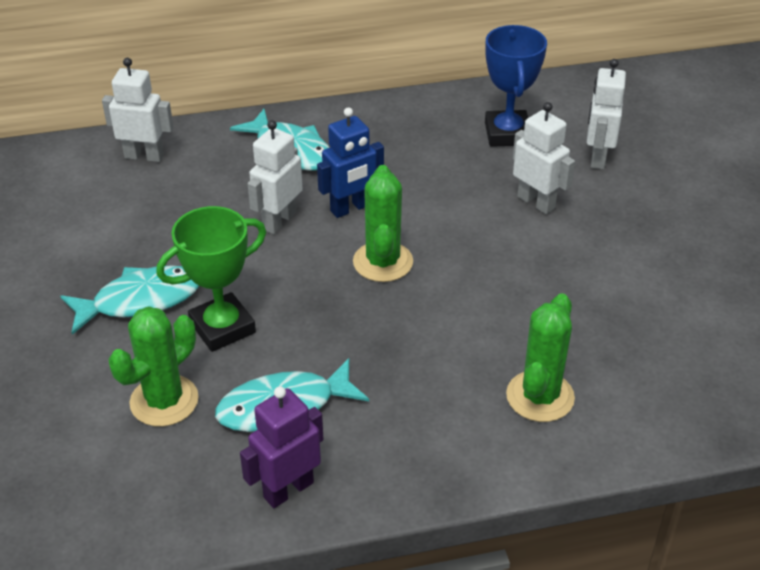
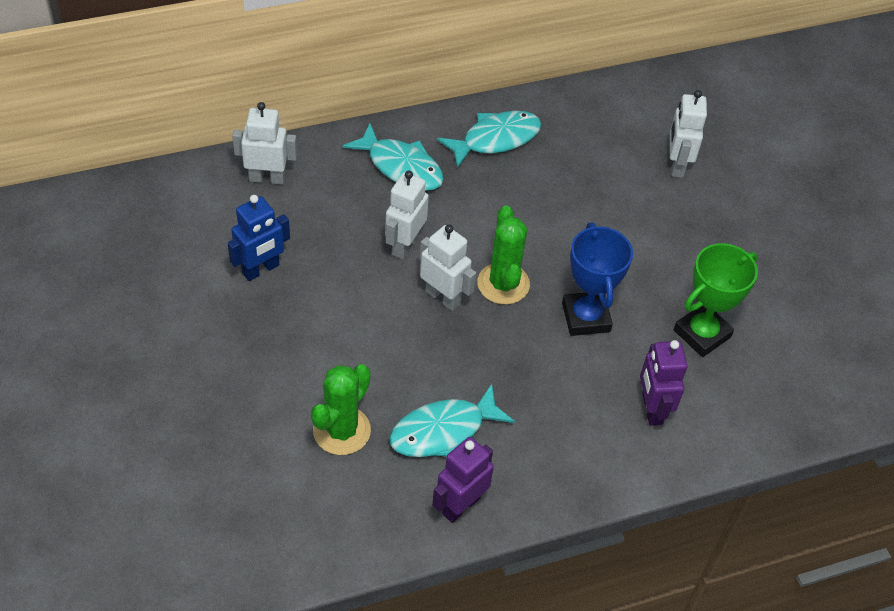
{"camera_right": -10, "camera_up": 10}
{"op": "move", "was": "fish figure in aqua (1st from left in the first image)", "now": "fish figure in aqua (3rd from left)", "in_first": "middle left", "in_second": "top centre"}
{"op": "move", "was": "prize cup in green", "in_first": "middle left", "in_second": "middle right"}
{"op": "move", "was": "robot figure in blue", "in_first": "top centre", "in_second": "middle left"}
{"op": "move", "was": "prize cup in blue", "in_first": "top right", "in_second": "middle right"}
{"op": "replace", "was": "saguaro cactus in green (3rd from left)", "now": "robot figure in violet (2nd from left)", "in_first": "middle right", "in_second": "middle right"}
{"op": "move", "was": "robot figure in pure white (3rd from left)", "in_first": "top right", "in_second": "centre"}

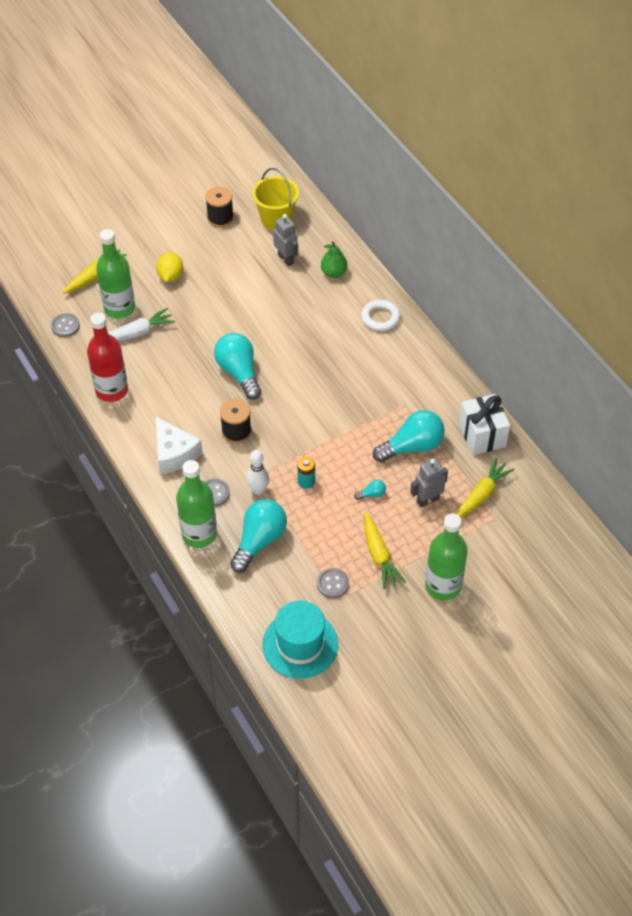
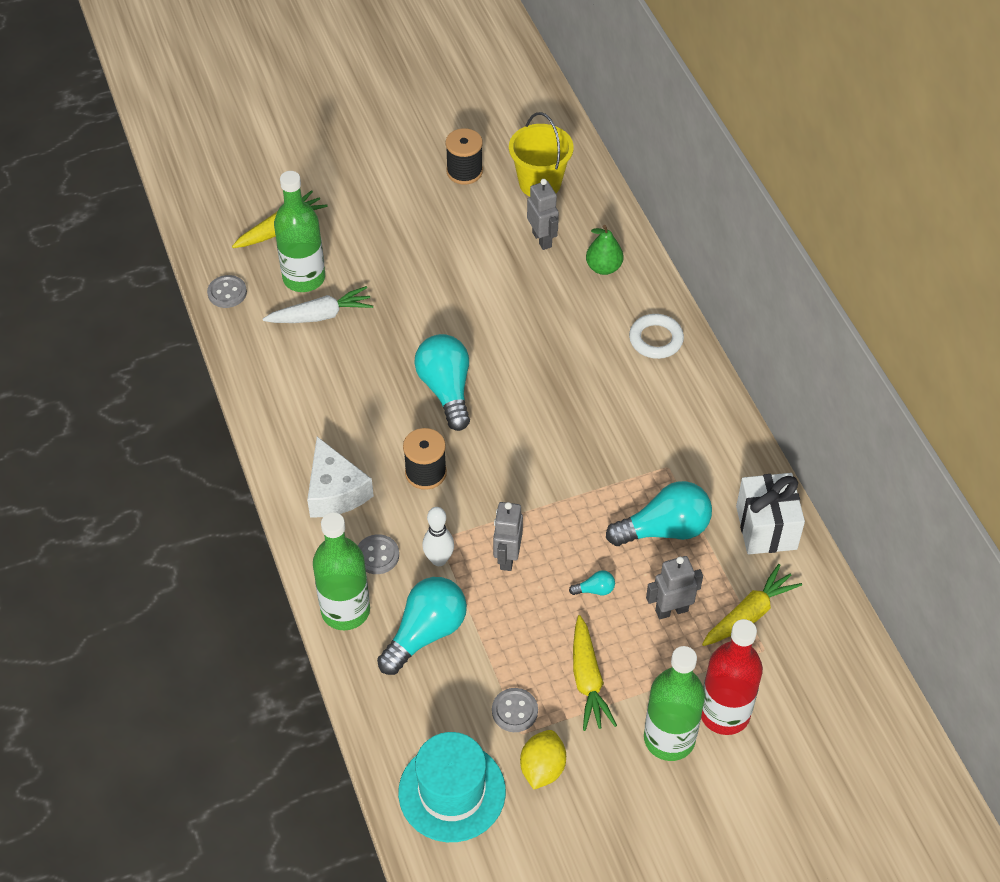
{"camera_right": 10, "camera_up": 0}
{"op": "move", "was": "drink bottle in scarlet", "in_first": "middle left", "in_second": "bottom right"}
{"op": "move", "was": "lemon in yellow", "in_first": "top left", "in_second": "bottom centre"}
{"op": "replace", "was": "power cell in aqua", "now": "robot figure in gray (1st from left)", "in_first": "centre", "in_second": "centre"}

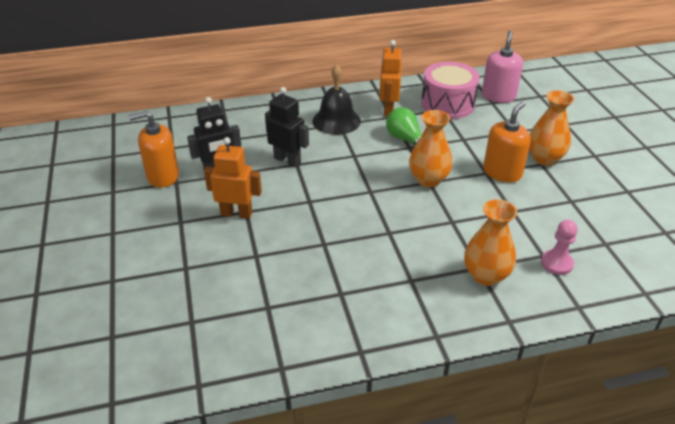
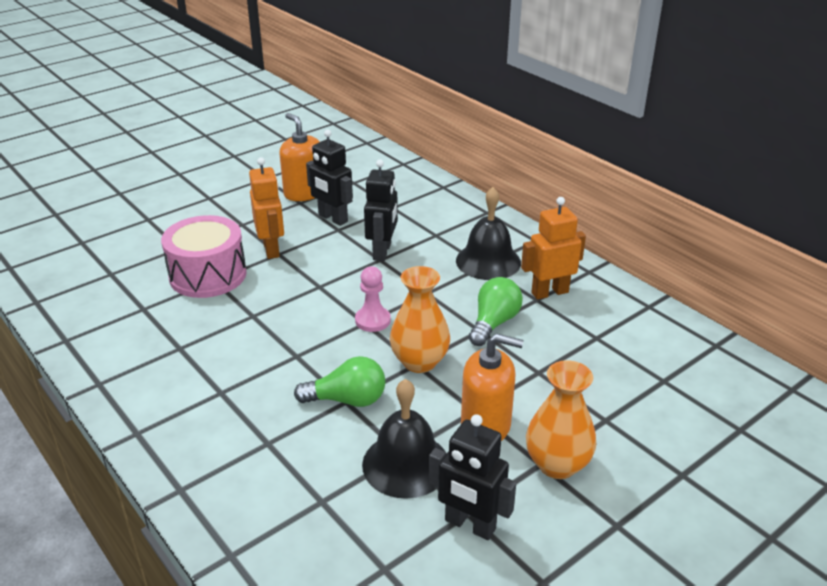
{"camera_right": 65, "camera_up": -5}
{"op": "move", "was": "toy drum in rosy", "in_first": "top right", "in_second": "middle left"}
{"op": "delete", "was": "flower vase in orange (2nd from left)", "in_first": "middle right"}
{"op": "delete", "was": "soap dispenser in rosy", "in_first": "top right"}
{"op": "move", "was": "pawn in rosy", "in_first": "middle right", "in_second": "centre"}
{"op": "insert", "now": "light bulb in green (1st from left)", "in_second": "centre"}
{"op": "insert", "now": "school bell in black (1st from left)", "in_second": "bottom centre"}
{"op": "insert", "now": "robot figure in black (3rd from left)", "in_second": "bottom centre"}

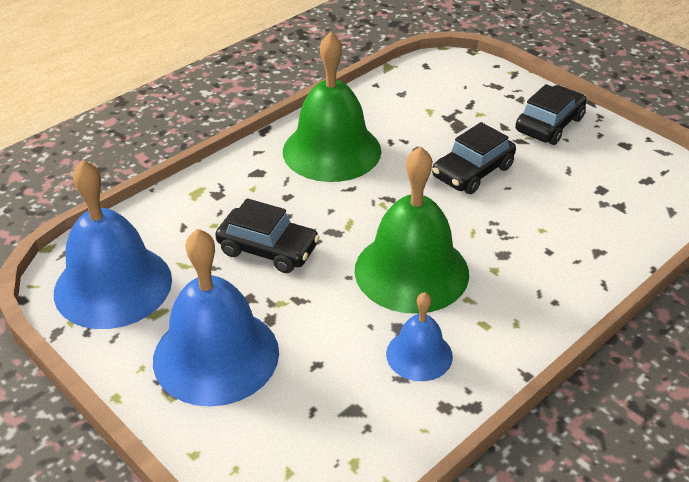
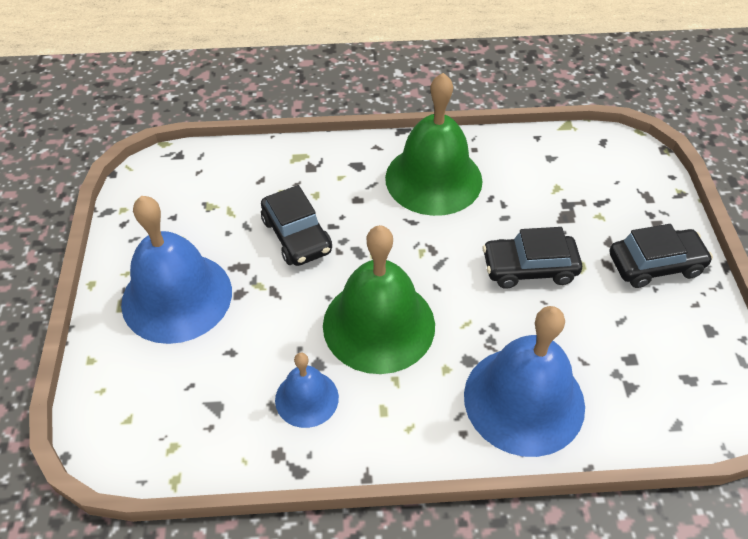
{"camera_right": 40, "camera_up": 10}
{"op": "move", "was": "school bell in blue (1st from left in the first image)", "now": "school bell in blue (3rd from left)", "in_first": "middle left", "in_second": "bottom right"}

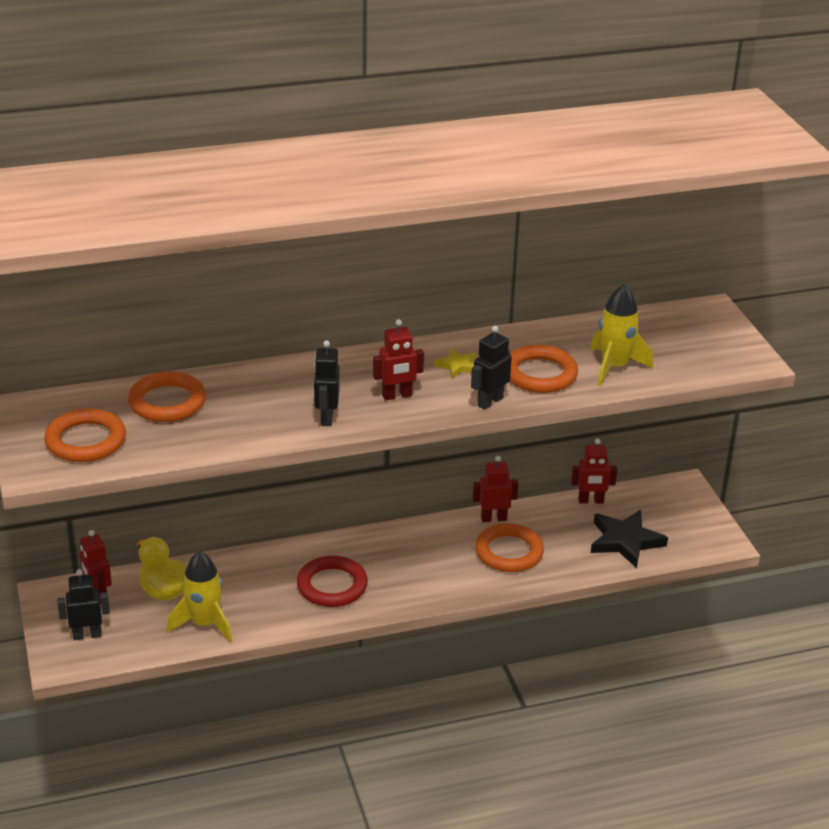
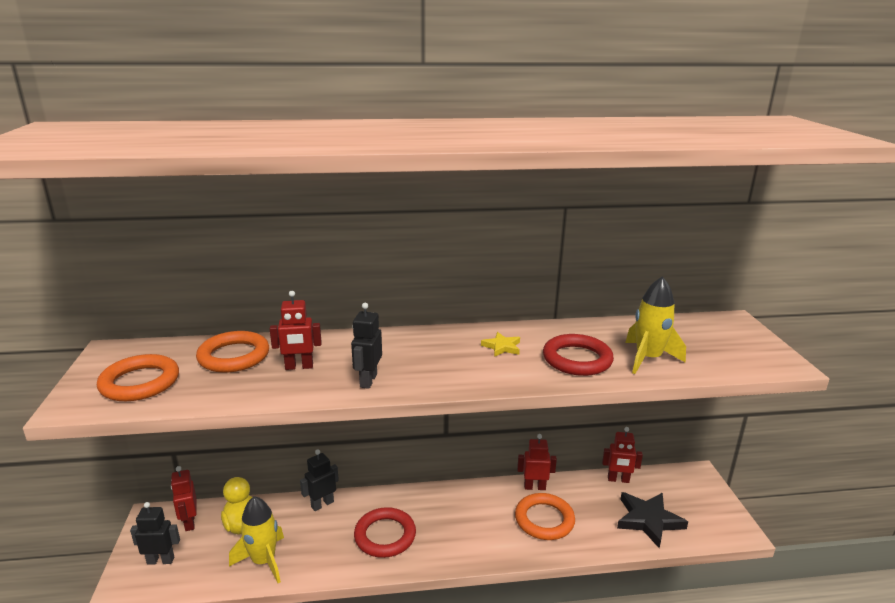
{"camera_right": 10, "camera_up": -10}
{"op": "move", "was": "robot figure in scarlet (2nd from left)", "in_first": "centre", "in_second": "middle left"}
{"op": "move", "was": "robot figure in black (3rd from left in the first image)", "now": "robot figure in black (2nd from left)", "in_first": "centre", "in_second": "bottom centre"}
{"op": "recolor", "was": "torus in orange (4th from left)", "now": "torus in scarlet (2nd from left)", "in_first": "centre", "in_second": "centre"}

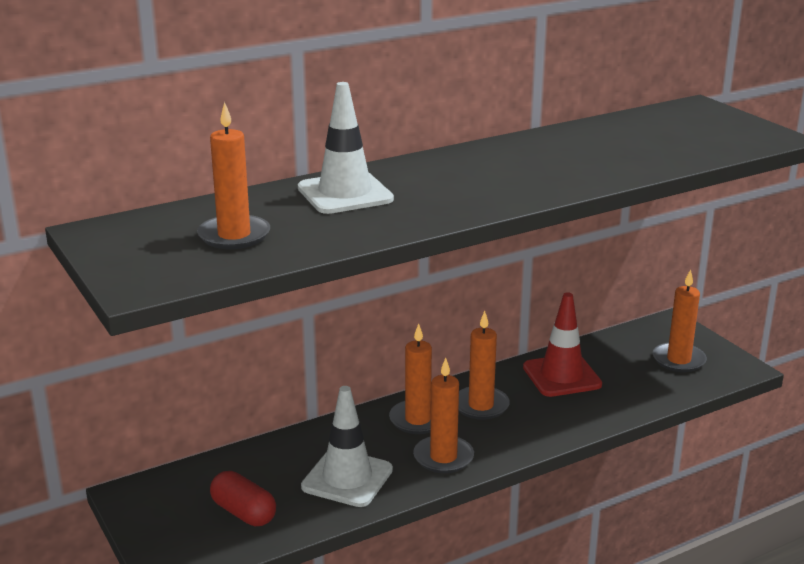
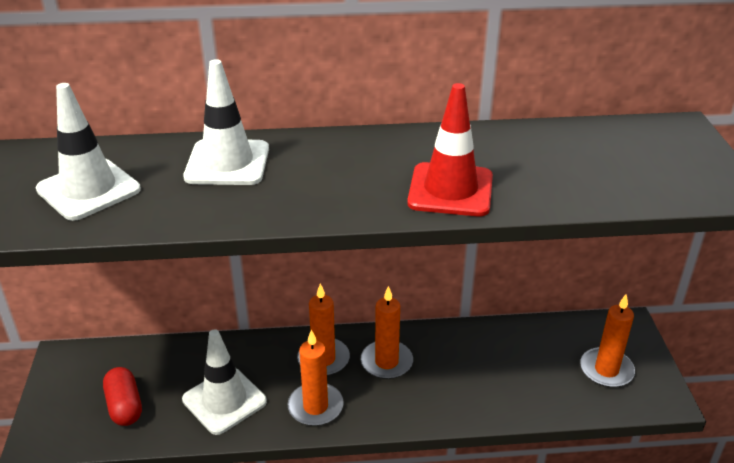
{"camera_right": 25, "camera_up": 10}
{"op": "replace", "was": "candle in orange (1st from left)", "now": "traffic cone in pure white (1st from left)", "in_first": "top left", "in_second": "top left"}
{"op": "move", "was": "traffic cone in scarlet", "in_first": "middle right", "in_second": "top centre"}

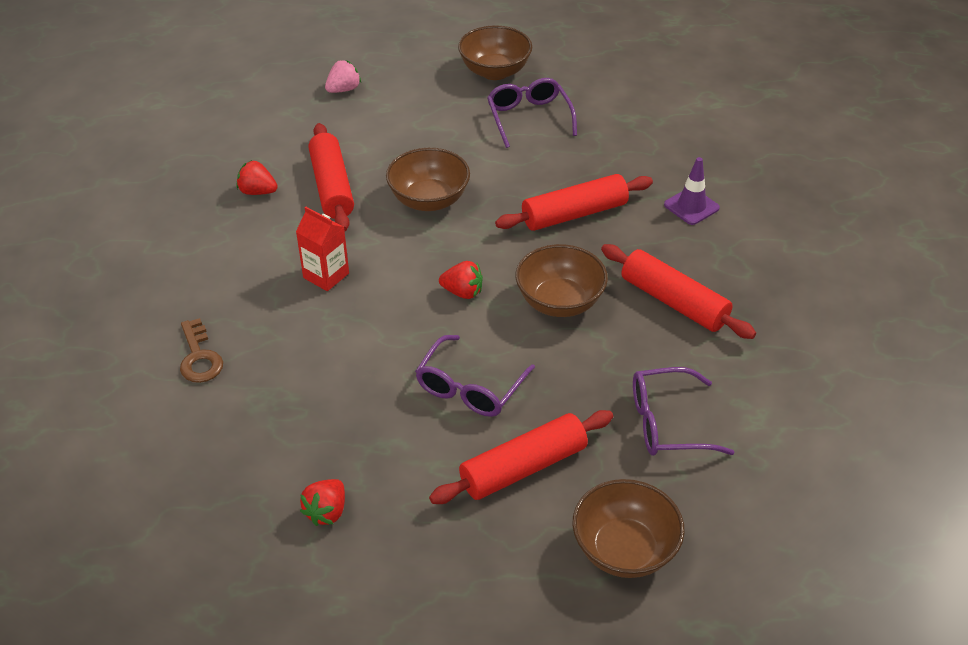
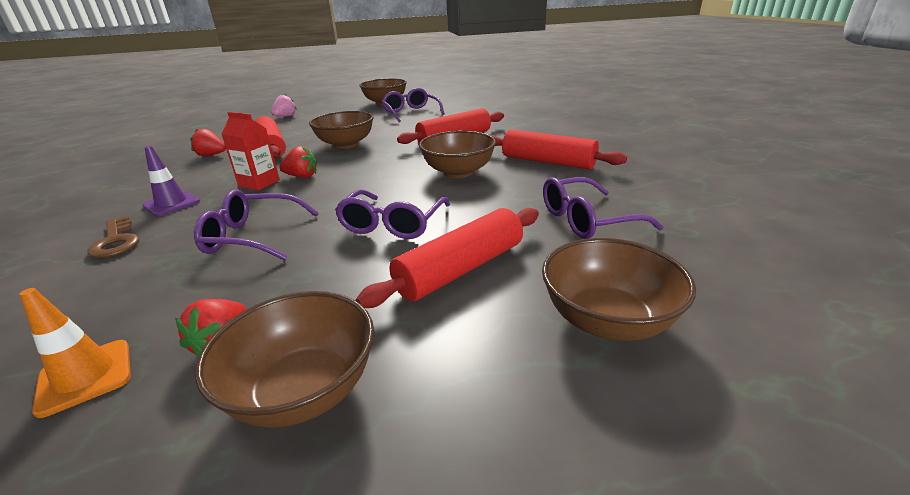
{"camera_right": -10, "camera_up": -15}
{"op": "move", "was": "berry in scarlet (3rd from left)", "in_first": "centre", "in_second": "top left"}
{"op": "move", "was": "traffic cone in violet", "in_first": "top right", "in_second": "middle left"}
{"op": "insert", "now": "traffic cone in orange", "in_second": "bottom left"}
{"op": "insert", "now": "glasses in violet (1st from left)", "in_second": "middle left"}
{"op": "insert", "now": "bowl in russet (1st from left)", "in_second": "bottom left"}

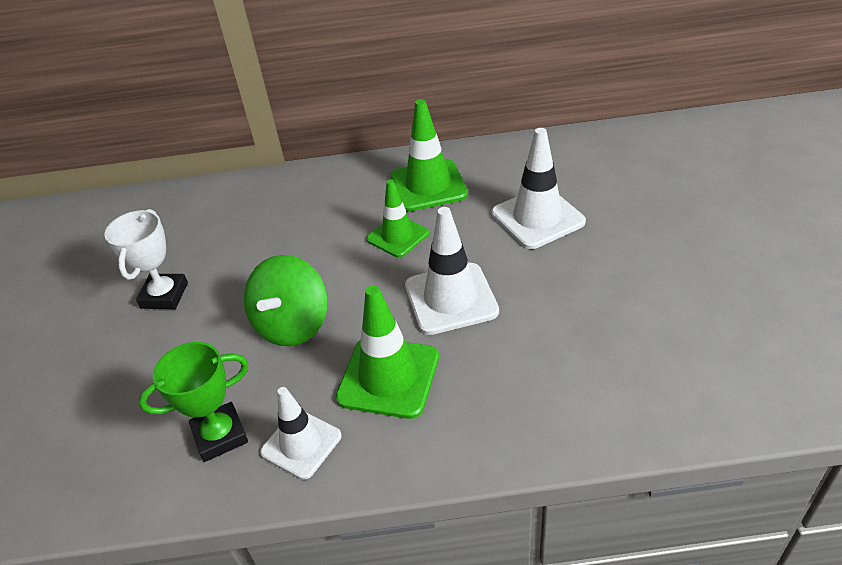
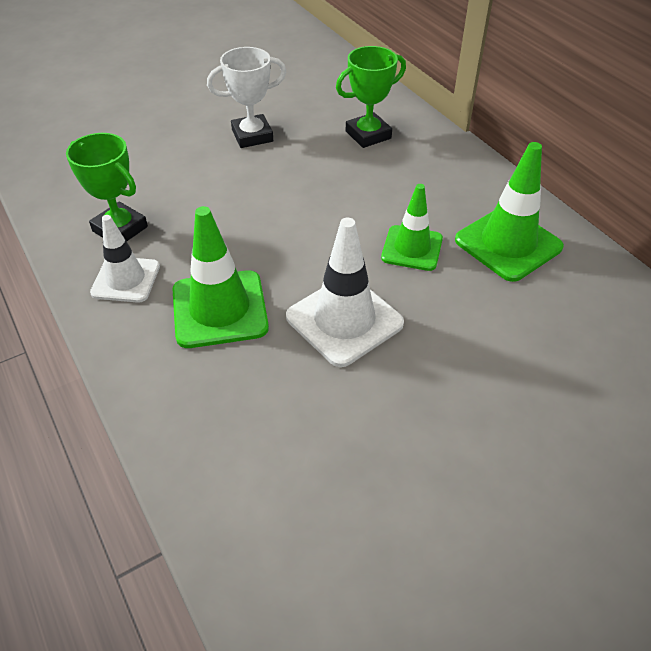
{"camera_right": 60, "camera_up": 5}
{"op": "delete", "was": "whirligig in green", "in_first": "centre"}
{"op": "delete", "was": "traffic cone in pure white (3rd from left)", "in_first": "top centre"}
{"op": "insert", "now": "prize cup in green (2nd from left)", "in_second": "top centre"}

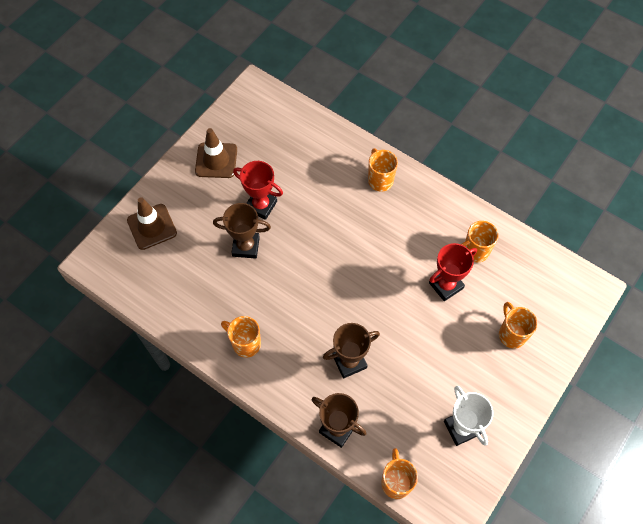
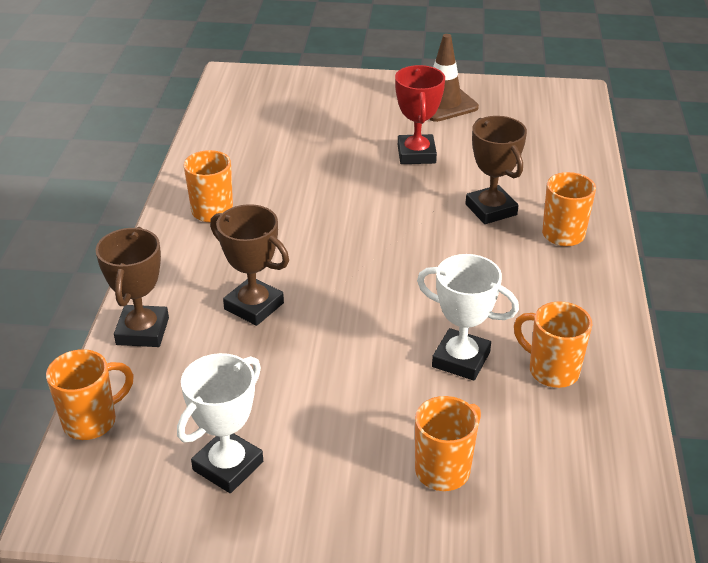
{"camera_right": 60, "camera_up": -25}
{"op": "delete", "was": "traffic cone in russet (1st from left)", "in_first": "middle left"}
{"op": "move", "was": "prize cup in russet (1st from left in the first image)", "now": "prize cup in russet (3rd from left)", "in_first": "centre", "in_second": "top right"}
{"op": "recolor", "was": "prize cup in scarlet (2nd from left)", "now": "prize cup in pure white (2nd from left)", "in_first": "middle right", "in_second": "centre"}

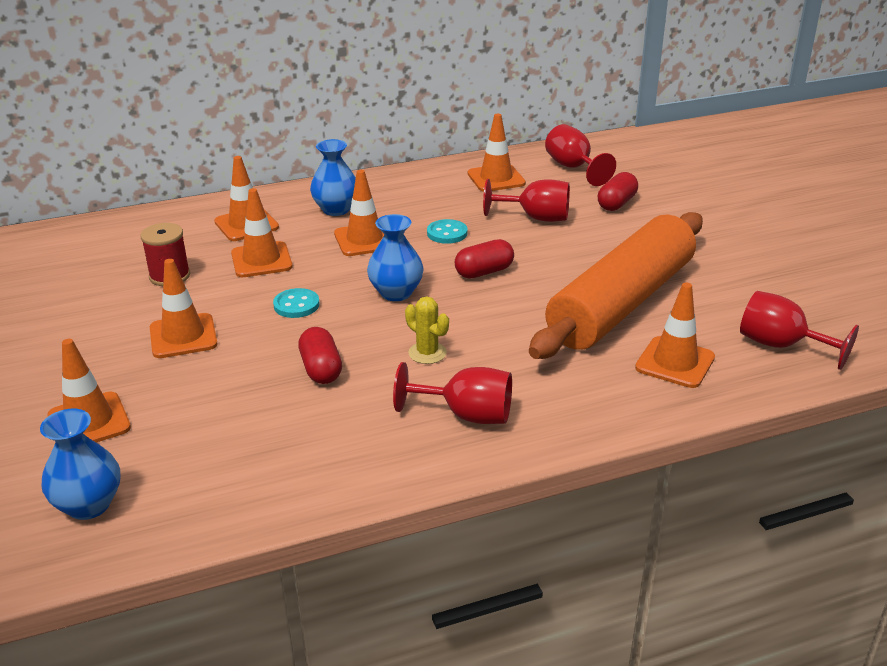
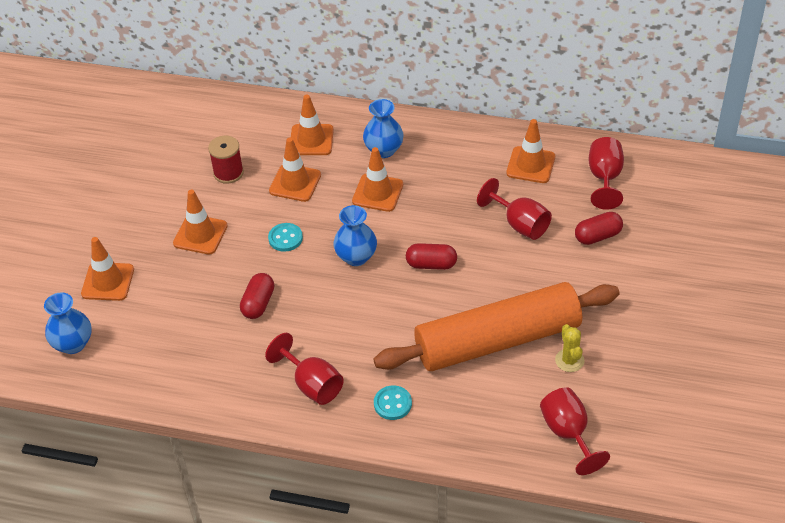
{"camera_right": 35, "camera_up": 15}
{"op": "move", "was": "saguaro cactus in yellow", "in_first": "centre", "in_second": "middle right"}
{"op": "move", "was": "shirt button in aqua (2nd from left)", "in_first": "centre", "in_second": "bottom centre"}
{"op": "delete", "was": "traffic cone in orange (7th from left)", "in_first": "middle right"}

